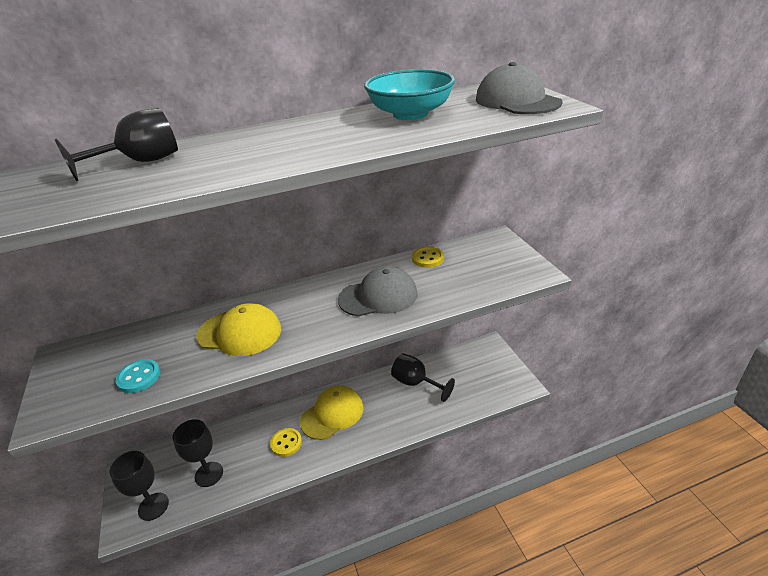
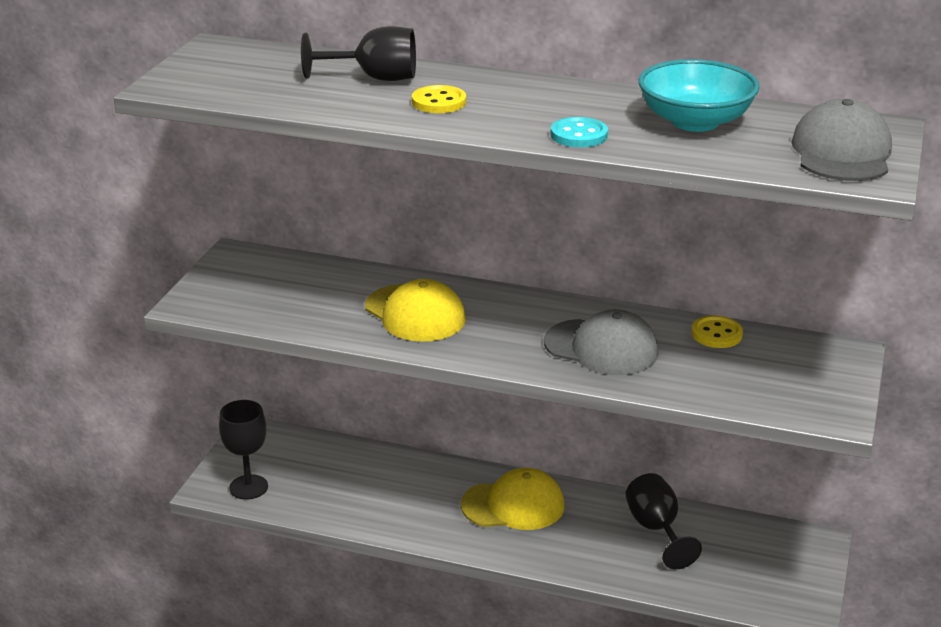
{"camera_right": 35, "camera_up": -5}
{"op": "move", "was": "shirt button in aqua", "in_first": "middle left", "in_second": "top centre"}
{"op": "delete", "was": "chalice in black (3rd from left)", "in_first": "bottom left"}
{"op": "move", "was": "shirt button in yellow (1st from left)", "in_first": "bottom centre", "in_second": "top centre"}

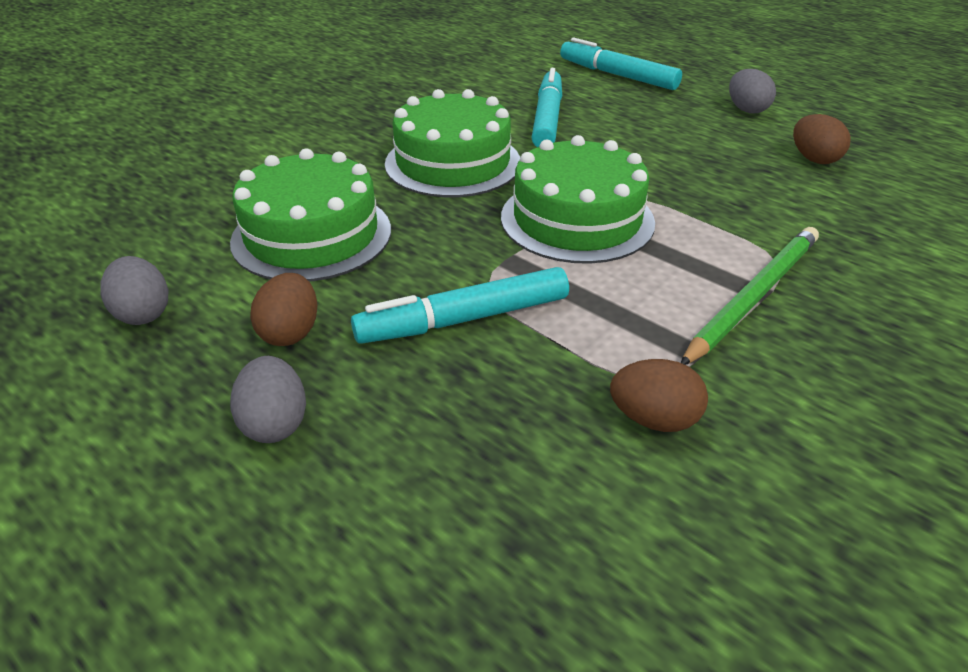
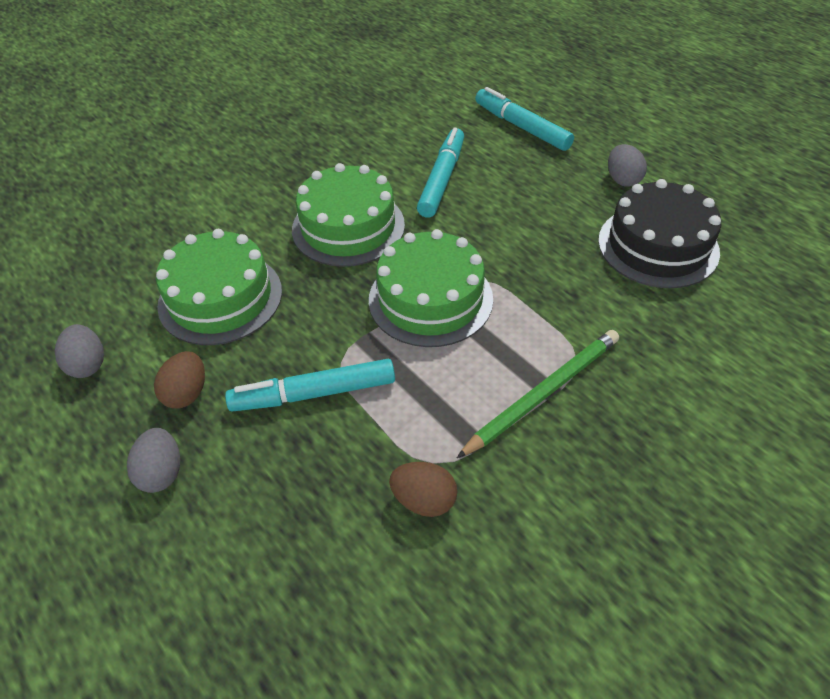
{"camera_right": 10, "camera_up": 10}
{"op": "replace", "was": "egg in russet (3rd from left)", "now": "gateau in black", "in_first": "top right", "in_second": "middle right"}

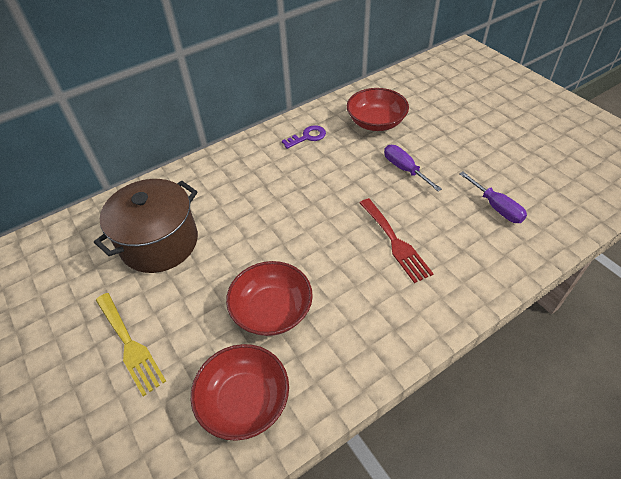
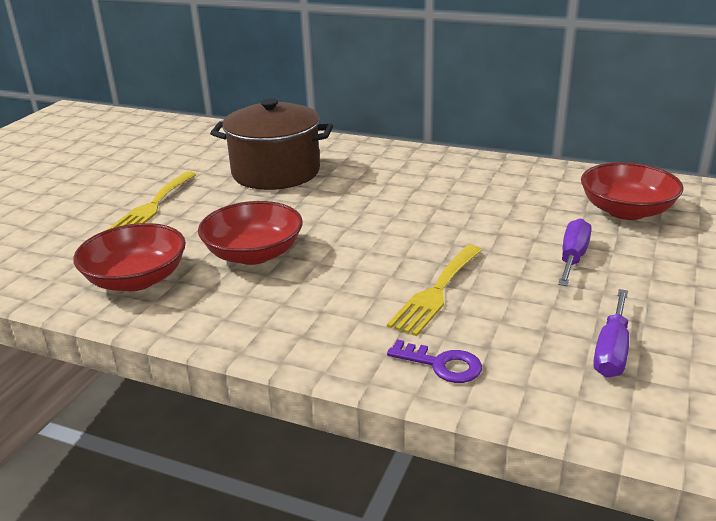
{"camera_right": 55, "camera_up": -20}
{"op": "move", "was": "key in violet", "in_first": "top centre", "in_second": "bottom centre"}
{"op": "recolor", "was": "dinner fork in scarlet", "now": "dinner fork in yellow (2nd from left)", "in_first": "centre", "in_second": "centre"}

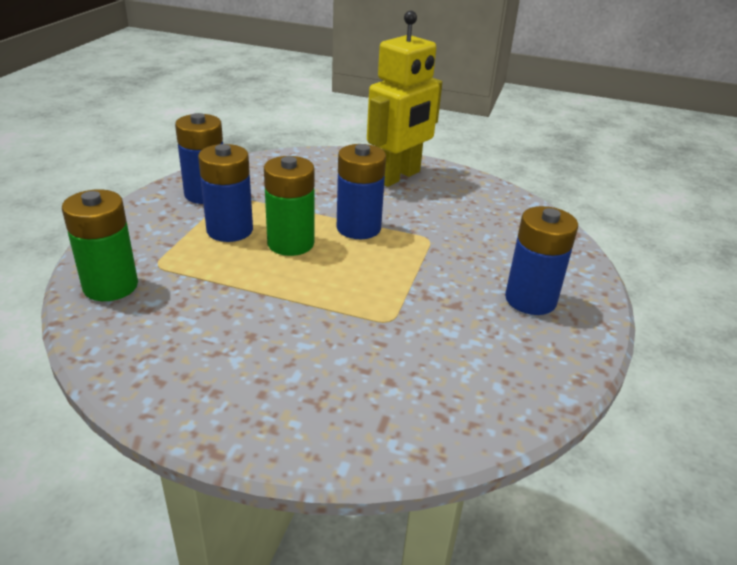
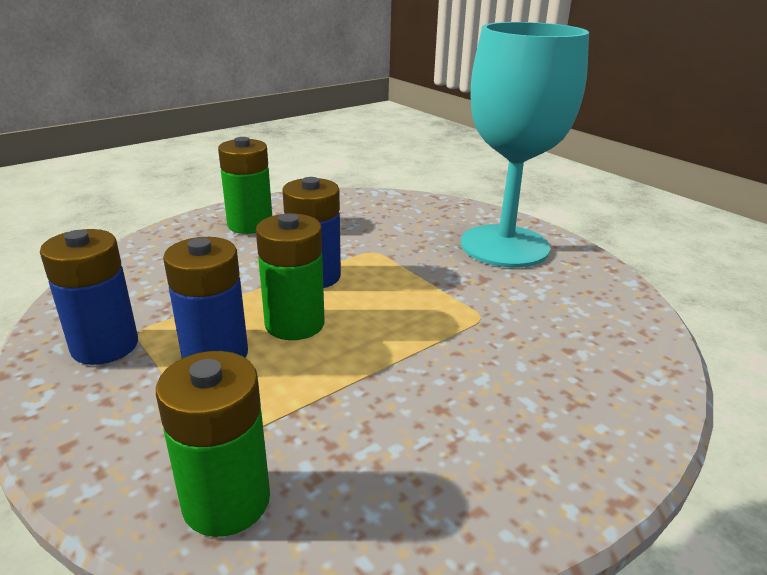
{"camera_right": -55, "camera_up": -5}
{"op": "replace", "was": "robot figure in yellow", "now": "power cell in green (2nd from left)", "in_first": "top centre", "in_second": "top left"}
{"op": "replace", "was": "power cell in blue (4th from left)", "now": "chalice in aqua", "in_first": "middle right", "in_second": "top right"}

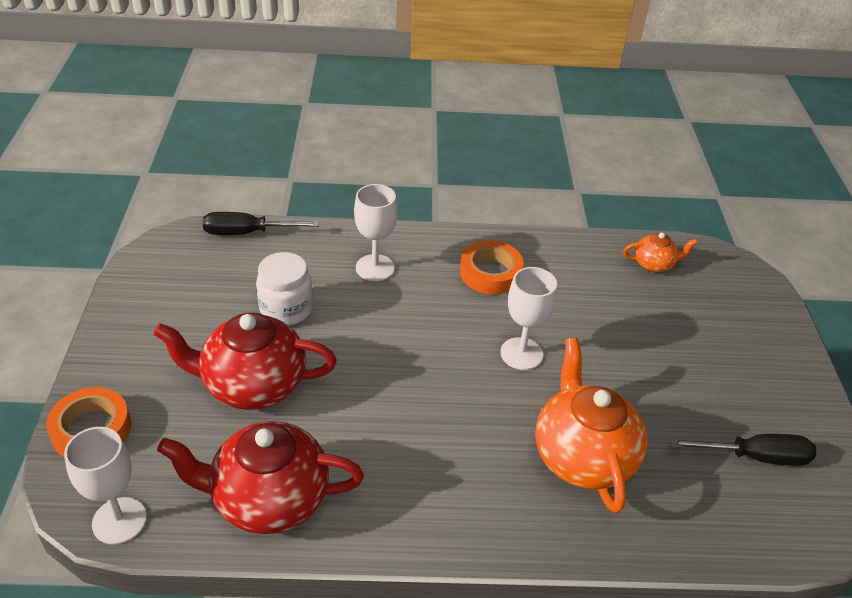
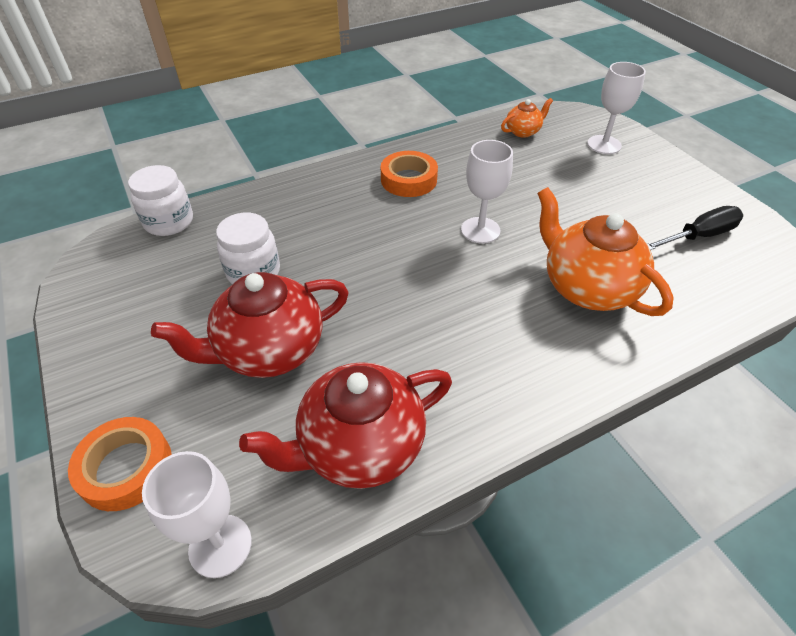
{"camera_right": -25, "camera_up": 5}
{"op": "replace", "was": "screwdriver in black (1st from left)", "now": "preserve jar in pure white (1st from left)", "in_first": "middle left", "in_second": "top left"}
{"op": "move", "was": "chalice in pure white (2nd from left in the first image)", "now": "chalice in pure white (3rd from left)", "in_first": "centre", "in_second": "top right"}

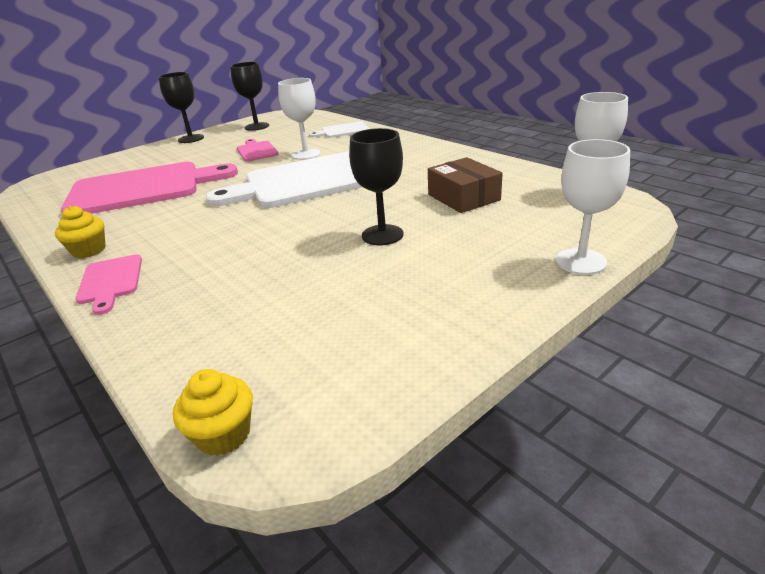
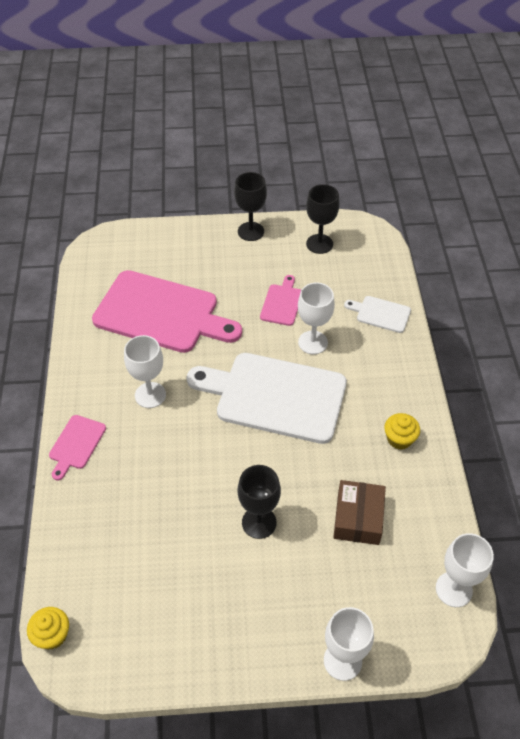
{"camera_right": 35, "camera_up": 20}
{"op": "move", "was": "fairy cake in yellow (1st from left in the first image)", "now": "fairy cake in yellow (2nd from left)", "in_first": "middle left", "in_second": "middle right"}
{"op": "insert", "now": "chalice in pure white (1st from left)", "in_second": "middle left"}

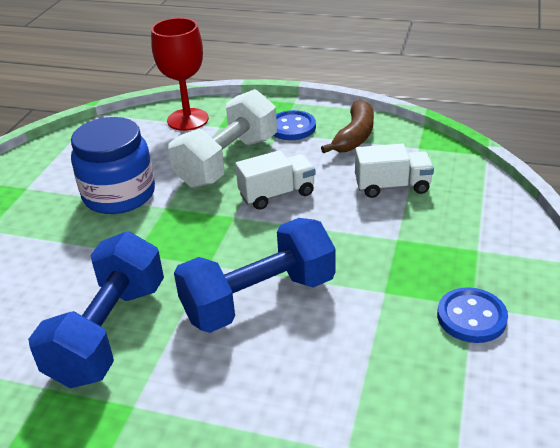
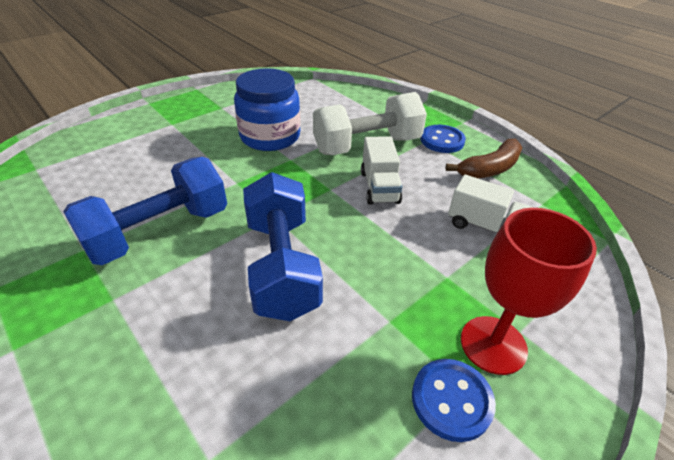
{"camera_right": 30, "camera_up": 5}
{"op": "move", "was": "chalice in scarlet", "in_first": "top left", "in_second": "middle right"}
{"op": "rotate", "was": "hand weight in blue (2nd from left)", "in_first": "centre", "in_second": "centre", "clockwise": 75}
{"op": "rotate", "was": "truck in pure white (1st from left)", "in_first": "centre", "in_second": "centre", "clockwise": 75}

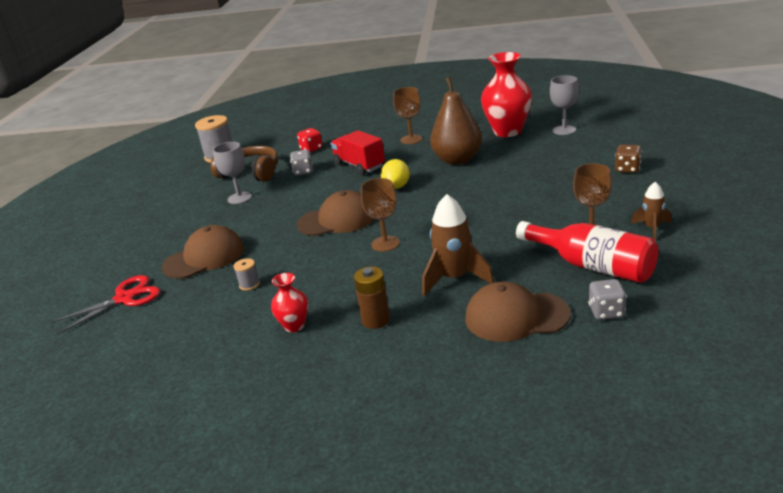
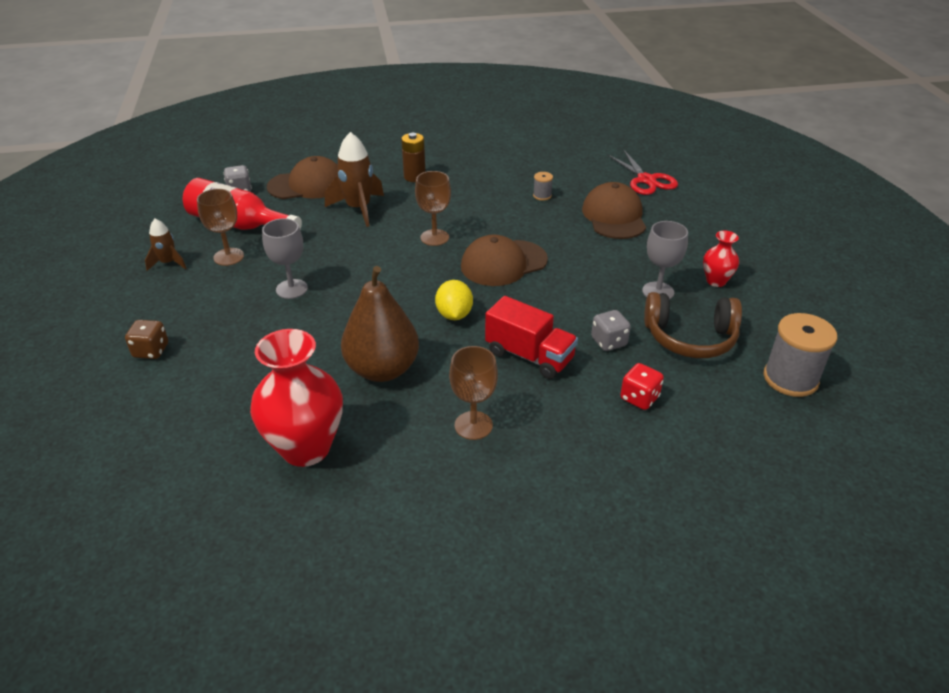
{"camera_right": 160, "camera_up": 10}
{"op": "rotate", "was": "shears in scarlet", "in_first": "middle left", "in_second": "top right", "clockwise": -60}
{"op": "rotate", "was": "baseball cap in russet (1st from left in the first image)", "in_first": "middle left", "in_second": "top centre", "clockwise": 135}
{"op": "move", "was": "flower vase in scarlet (1st from left in the first image)", "now": "flower vase in scarlet (2nd from left)", "in_first": "centre", "in_second": "middle right"}
{"op": "move", "was": "chalice in gray (2nd from left in the first image)", "now": "chalice in gray (1st from left)", "in_first": "top right", "in_second": "middle left"}

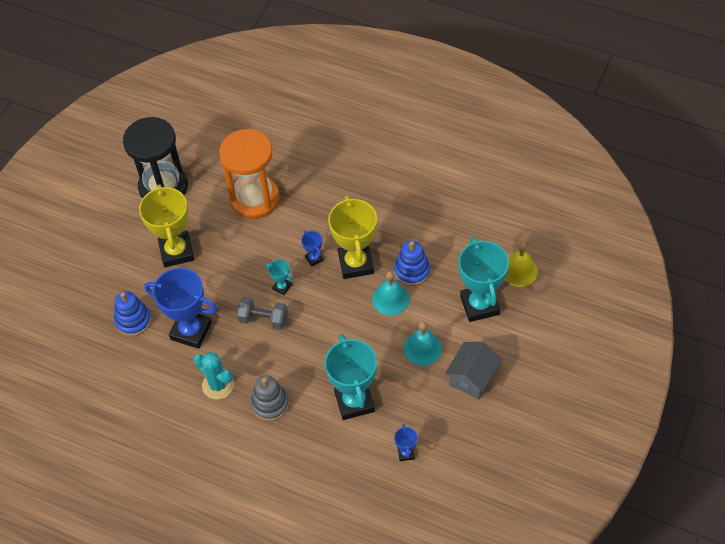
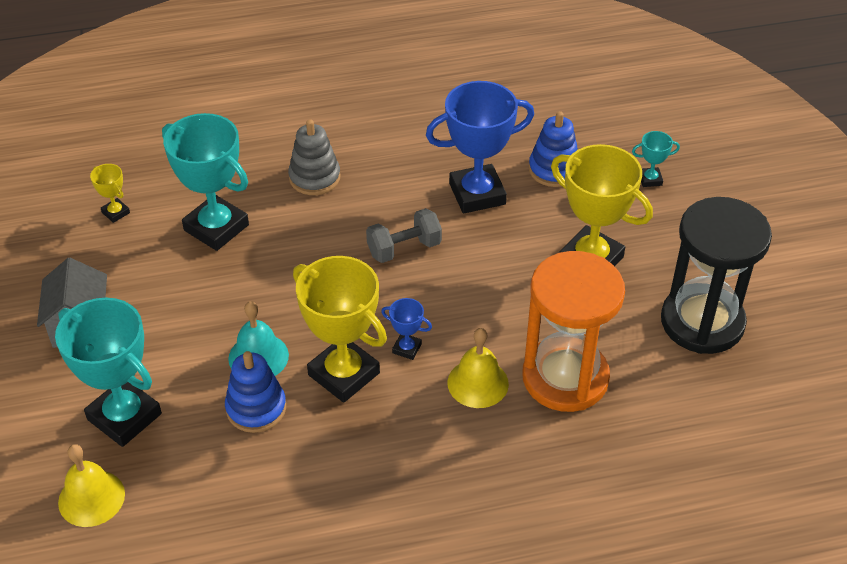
{"camera_right": 140, "camera_up": -10}
{"op": "delete", "was": "saguaro cactus in aqua", "in_first": "bottom left"}
{"op": "move", "was": "prize cup in aqua (1st from left in the first image)", "now": "prize cup in aqua (3rd from left)", "in_first": "centre", "in_second": "top right"}
{"op": "recolor", "was": "prize cup in blue (3rd from left)", "now": "prize cup in yellow (1st from left)", "in_first": "bottom centre", "in_second": "middle left"}
{"op": "delete", "was": "school bell in aqua (2nd from left)", "in_first": "centre"}
{"op": "insert", "now": "school bell in yellow (2nd from left)", "in_second": "centre"}

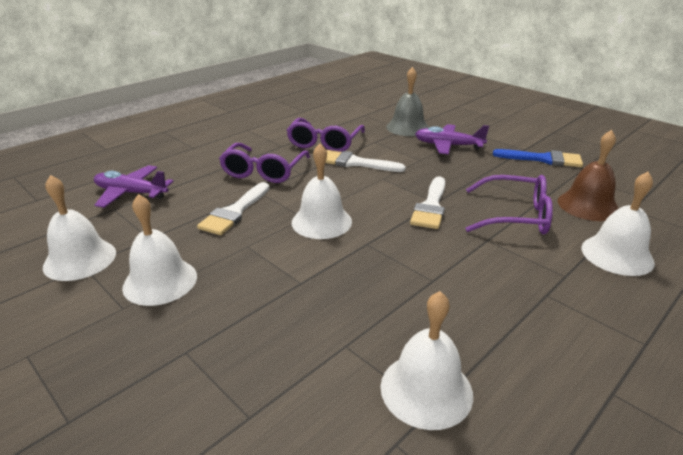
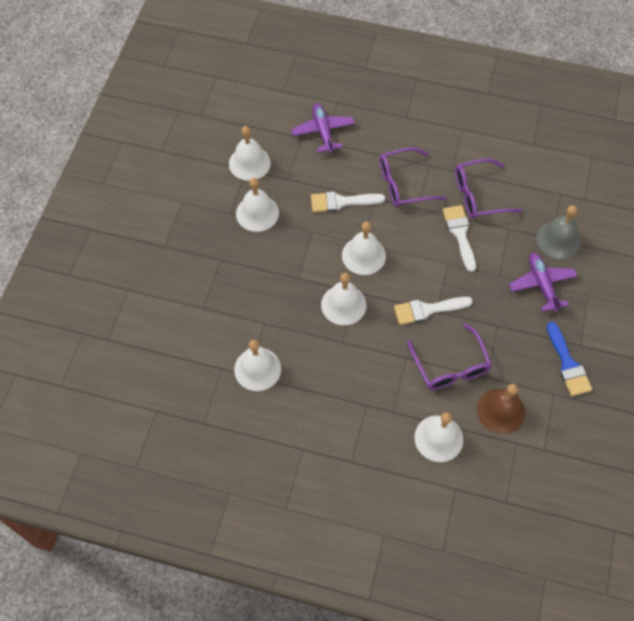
{"camera_right": 60, "camera_up": 30}
{"op": "insert", "now": "school bell in pure white (4th from left)", "in_second": "centre"}

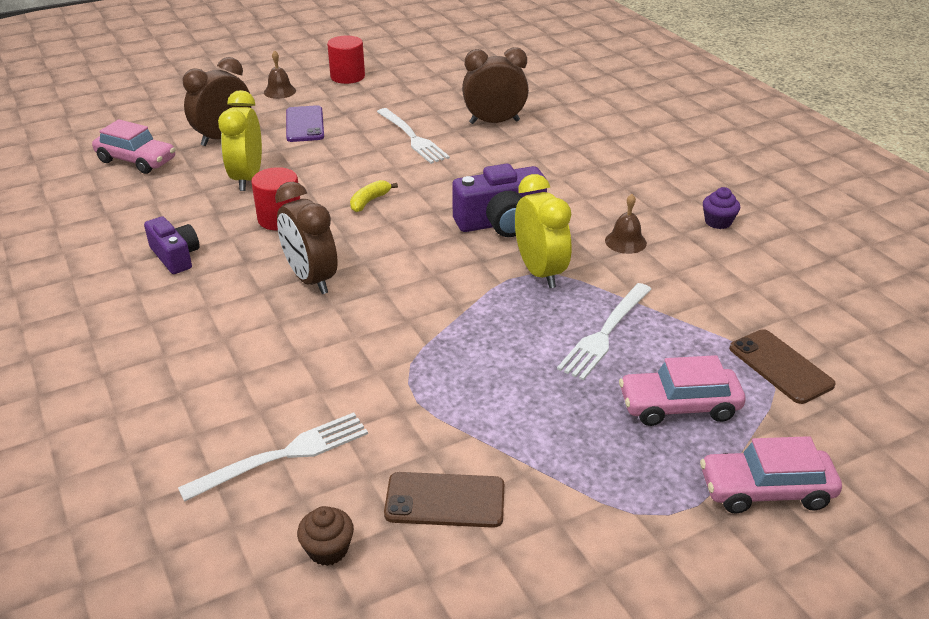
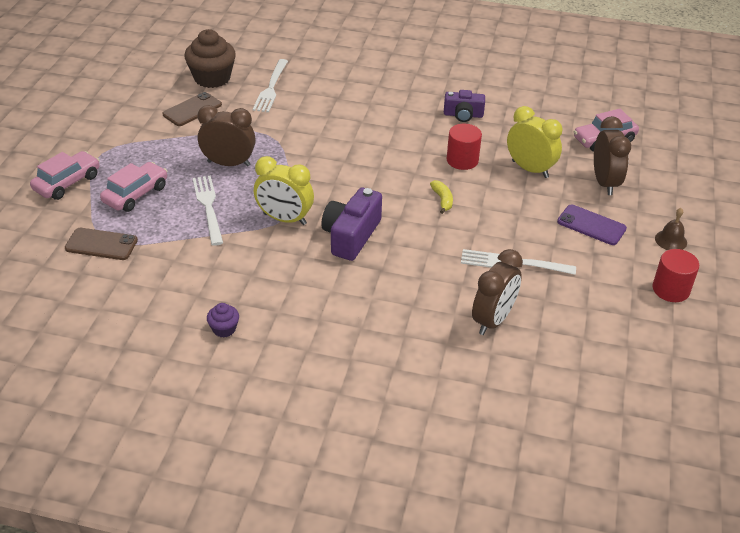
{"camera_right": 130, "camera_up": 5}
{"op": "move", "was": "bedside clock in russet (2nd from left in the first image)", "now": "bedside clock in russet (1st from left)", "in_first": "middle left", "in_second": "top left"}
{"op": "resize", "was": "fairy cake in russet", "in_first": "bottom centre", "in_second": "top left", "ratio": 2.08}
{"op": "delete", "was": "school bell in russet (2nd from left)", "in_first": "middle right"}

